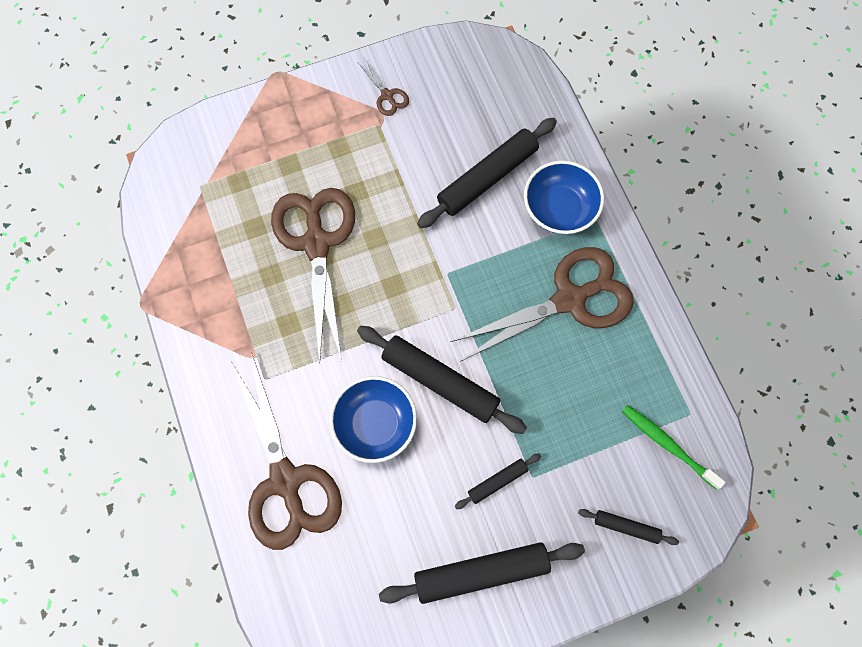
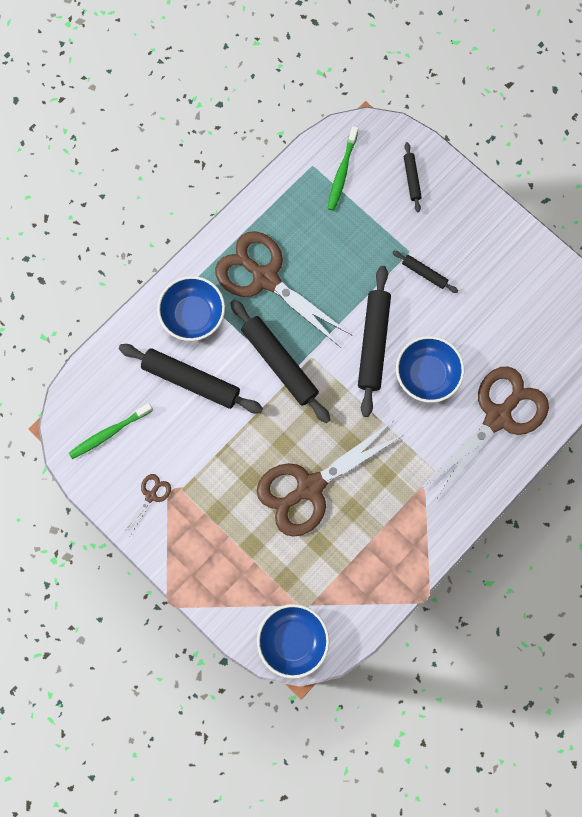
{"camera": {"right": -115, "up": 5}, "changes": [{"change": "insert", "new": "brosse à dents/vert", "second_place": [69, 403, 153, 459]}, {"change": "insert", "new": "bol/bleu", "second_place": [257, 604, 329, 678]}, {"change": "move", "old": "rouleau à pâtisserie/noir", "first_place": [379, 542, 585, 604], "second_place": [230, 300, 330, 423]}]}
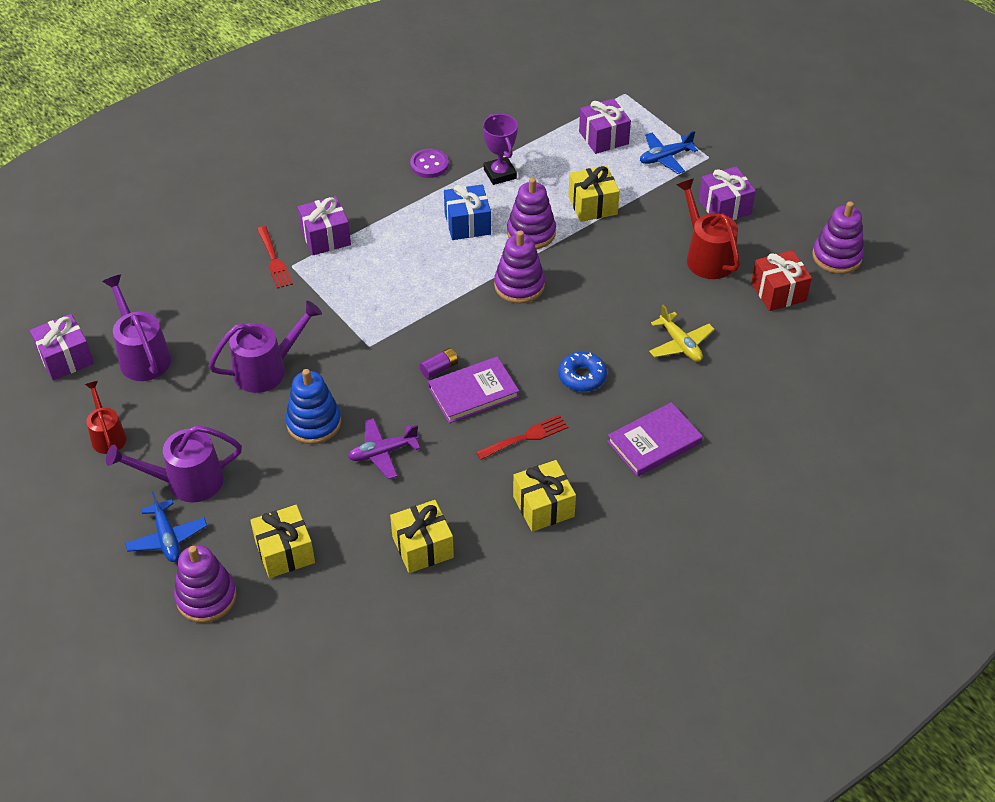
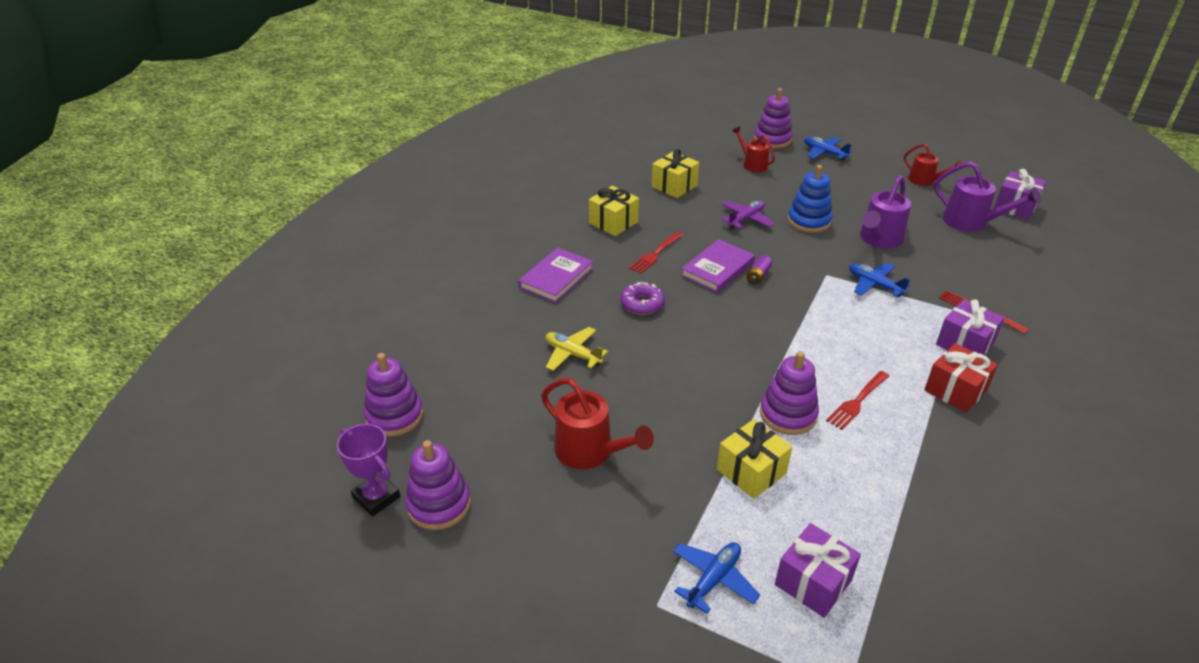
{"camera": {"right": 155, "up": -10}, "changes": [{"change": "delete", "old": "arrosoir/violet", "first_place": [106, 425, 242, 502]}, {"change": "delete", "old": "bouton/violet", "first_place": [410, 149, 449, 178]}, {"change": "delete", "old": "cadeau/violet", "first_place": [699, 166, 756, 220]}, {"change": "insert", "new": "avion/bleu", "second_place": [849, 263, 910, 297]}, {"change": "move", "old": "trophée/violet", "first_place": [483, 114, 518, 185], "second_place": [337, 424, 401, 517]}, {"change": "move", "old": "jouet à empiler/violet", "first_place": [494, 230, 545, 304], "second_place": [364, 353, 423, 437]}, {"change": "move", "old": "cadeau/rouge", "first_place": [751, 250, 812, 311], "second_place": [924, 343, 998, 413]}, {"change": "replace", "old": "cadeau/jaune", "new": "arrosoir/rouge", "first_place": [250, 505, 315, 578], "second_place": [732, 126, 775, 173]}, {"change": "replace", "old": "cadeau/bleu", "new": "fourchette/rouge", "first_place": [444, 184, 491, 240], "second_place": [826, 371, 889, 430]}, {"change": "recolor", "old": "beignet/bleu", "new": "beignet/violet", "first_place": [558, 352, 607, 392], "second_place": [620, 282, 665, 315]}]}
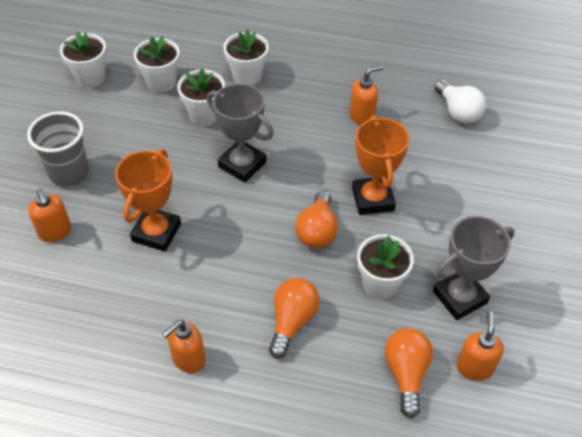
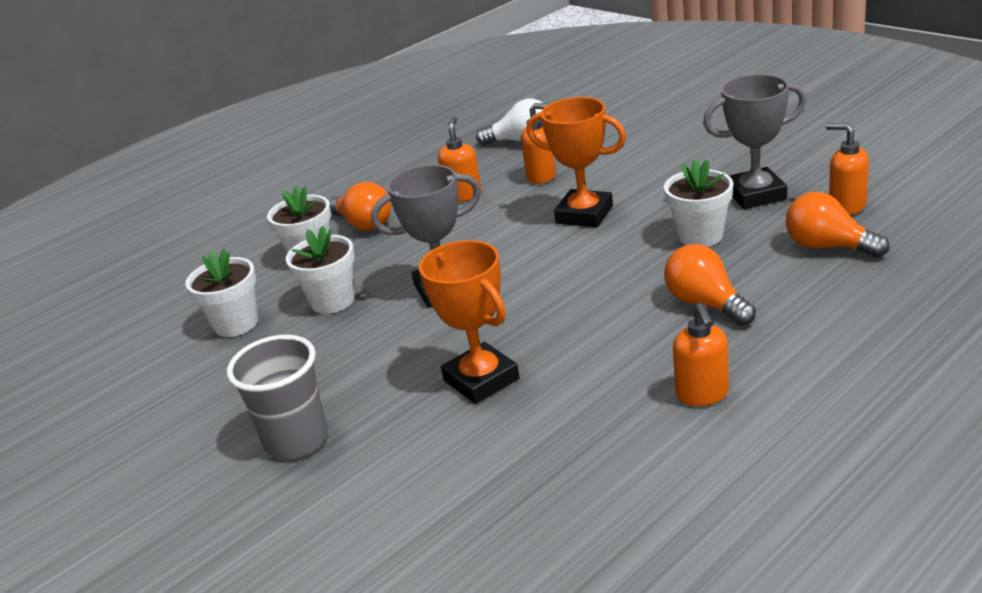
{"camera": {"right": -50, "up": -20}, "changes": [{"change": "delete", "old": "pot de fleurs/blanc", "first_place": [60, 31, 107, 88]}, {"change": "move", "old": "distributeur de savon/orange", "first_place": [28, 188, 71, 242], "second_place": [521, 103, 556, 184]}, {"change": "move", "old": "ampoule/orange", "first_place": [295, 191, 338, 248], "second_place": [329, 182, 391, 231]}, {"change": "rotate", "old": "trophée/gris", "first_place": [433, 216, 515, 320], "second_place": [703, 74, 806, 209], "degrees": 75}]}
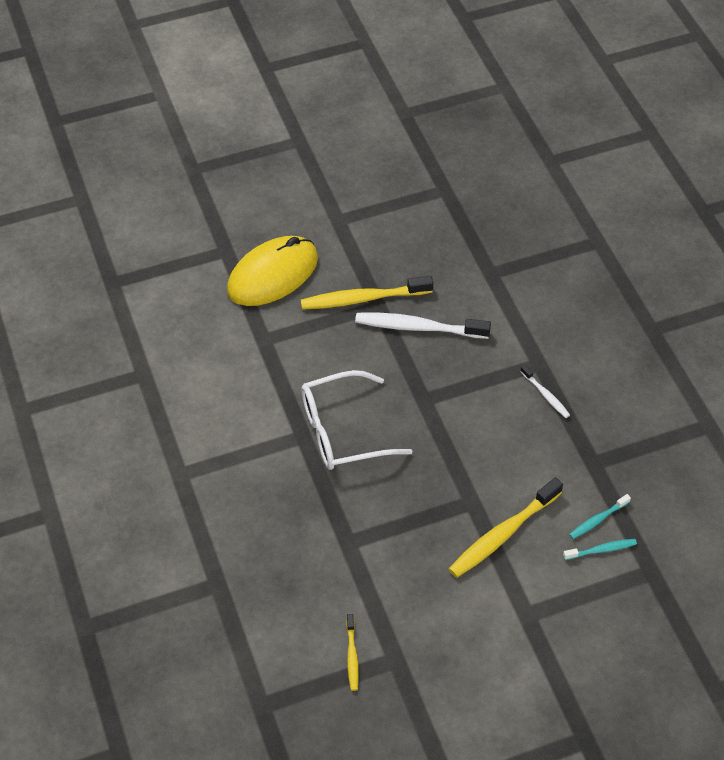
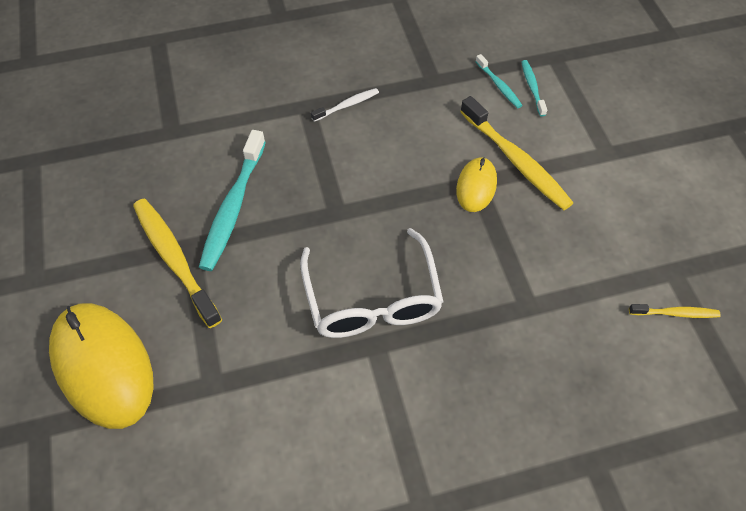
{"camera": {"right": -85, "up": 5}, "changes": [{"change": "insert", "new": "souris/jaune", "second_place": [456, 157, 497, 212]}, {"change": "recolor", "old": "brosse à dents/blanc", "new": "brosse à dents/turquoise", "first_place": [355, 313, 491, 339], "second_place": [199, 130, 266, 271]}, {"change": "rotate", "old": "brosse à dents/jaune", "first_place": [301, 276, 433, 310], "second_place": [133, 199, 222, 328], "degrees": 150}]}
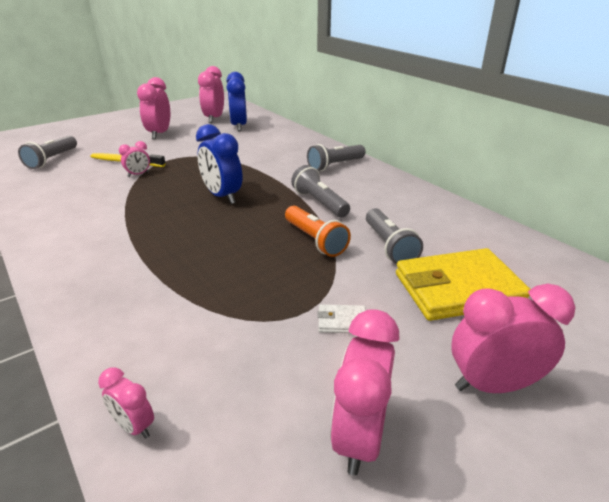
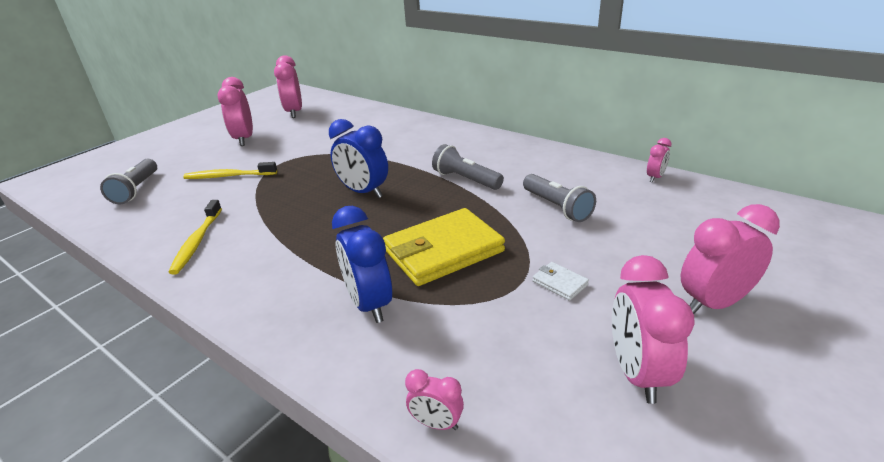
{"camera": {"right": -15, "up": 0}, "changes": [{"change": "delete", "old": "lampe de poche/orange", "first_place": [285, 206, 351, 257]}, {"change": "delete", "old": "lampe de poche/gris", "first_place": [307, 144, 366, 171]}, {"change": "insert", "new": "brosse à dents/jaune", "second_place": [168, 200, 222, 275]}, {"change": "move", "old": "réveil/rose", "first_place": [119, 141, 150, 177], "second_place": [647, 138, 671, 182]}, {"change": "move", "old": "réveil/bleu", "first_place": [226, 72, 247, 131], "second_place": [332, 206, 392, 323]}, {"change": "move", "old": "portefeuille/jaune", "first_place": [396, 248, 530, 321], "second_place": [383, 208, 505, 286]}, {"change": "rotate", "old": "portefeuille/blanc", "first_place": [317, 304, 366, 333], "second_place": [533, 262, 589, 301], "degrees": 60}]}
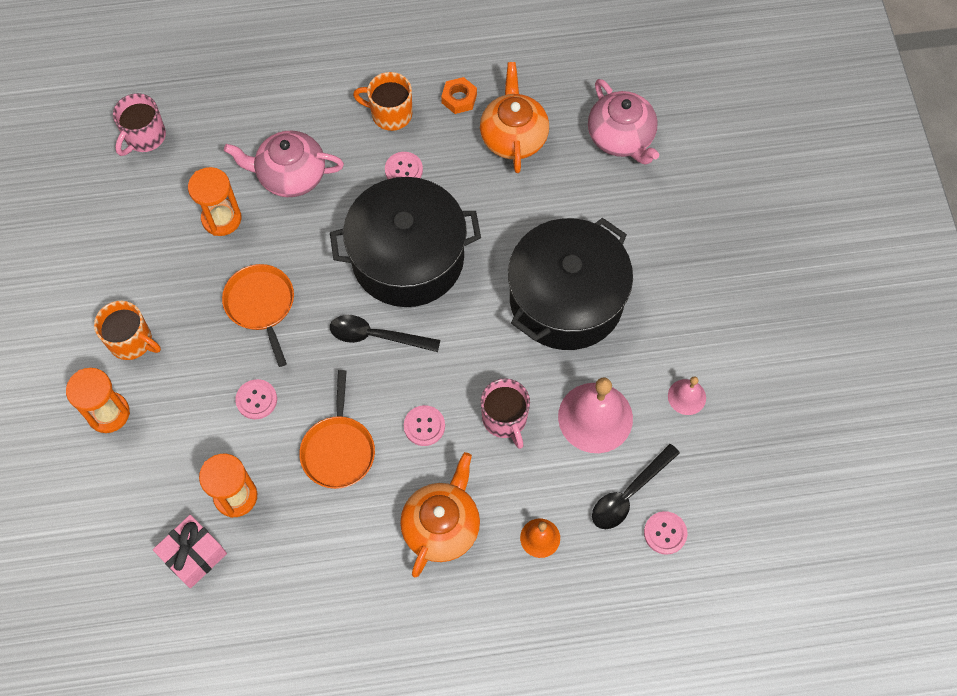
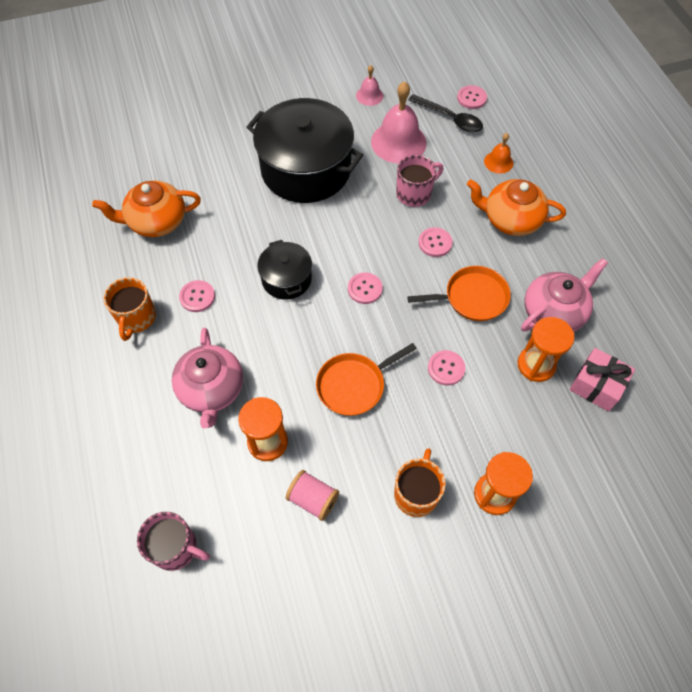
{"camera": {"right": -100, "up": -5}, "changes": [{"change": "delete", "old": "écrou/orange", "first_place": [441, 77, 477, 114]}, {"change": "insert", "new": "bobine/rose", "second_place": [286, 470, 339, 521]}, {"change": "move", "old": "théière/rose", "first_place": [588, 79, 659, 165], "second_place": [521, 258, 608, 332]}, {"change": "replace", "old": "cuillère/noir", "new": "bouton/rose", "first_place": [330, 315, 440, 352], "second_place": [348, 272, 383, 304]}, {"change": "resize", "old": "marmite/noir", "first_place": [330, 177, 481, 307], "second_place": [257, 240, 312, 300], "factor": 0.51}]}
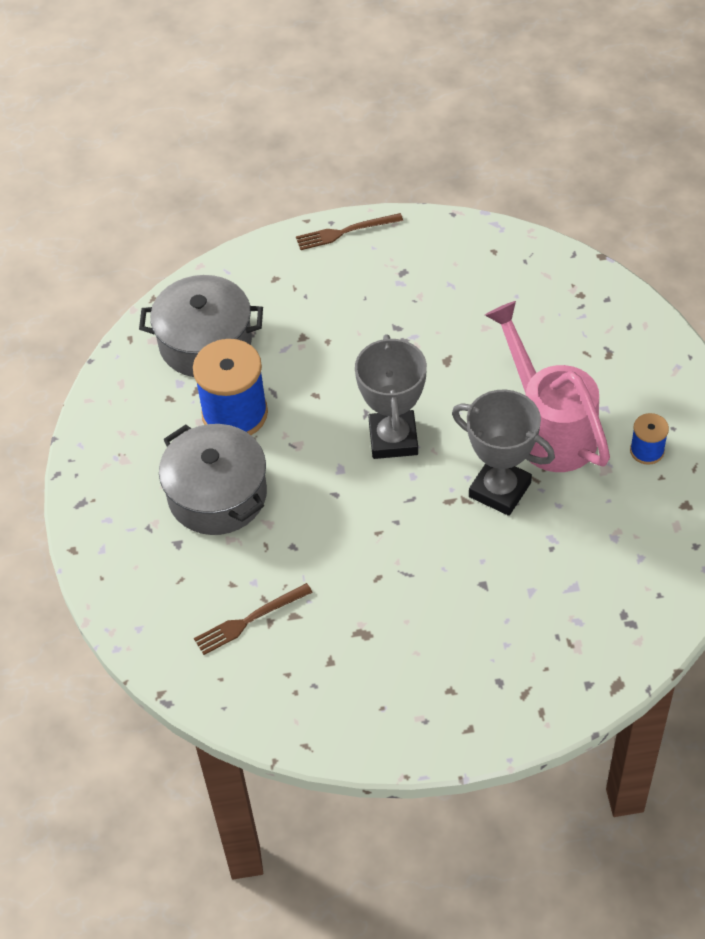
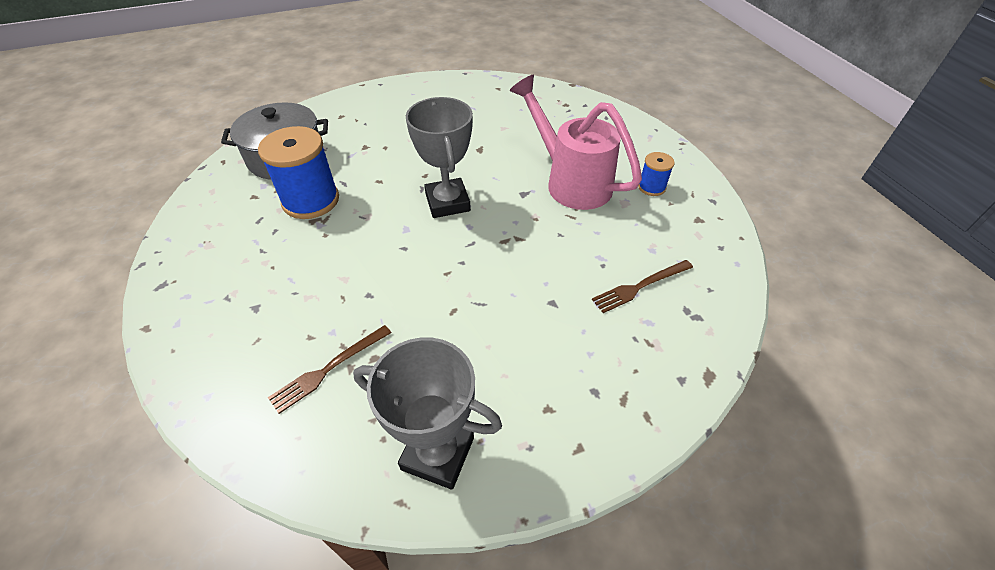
{"camera": {"right": -15, "up": -5}, "changes": [{"change": "delete", "old": "marmite/gris", "first_place": [159, 424, 267, 535]}, {"change": "move", "old": "fourchette/marron", "first_place": [296, 213, 403, 250], "second_place": [592, 260, 693, 313]}, {"change": "move", "old": "trophée/gris", "first_place": [452, 389, 555, 516], "second_place": [353, 337, 502, 490]}]}
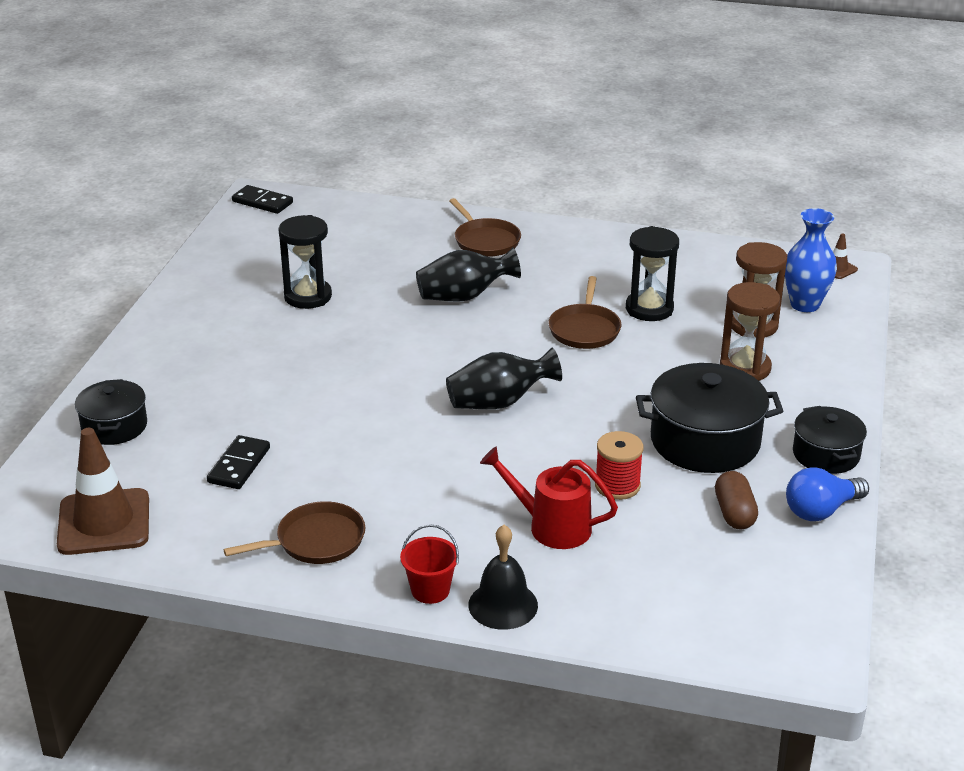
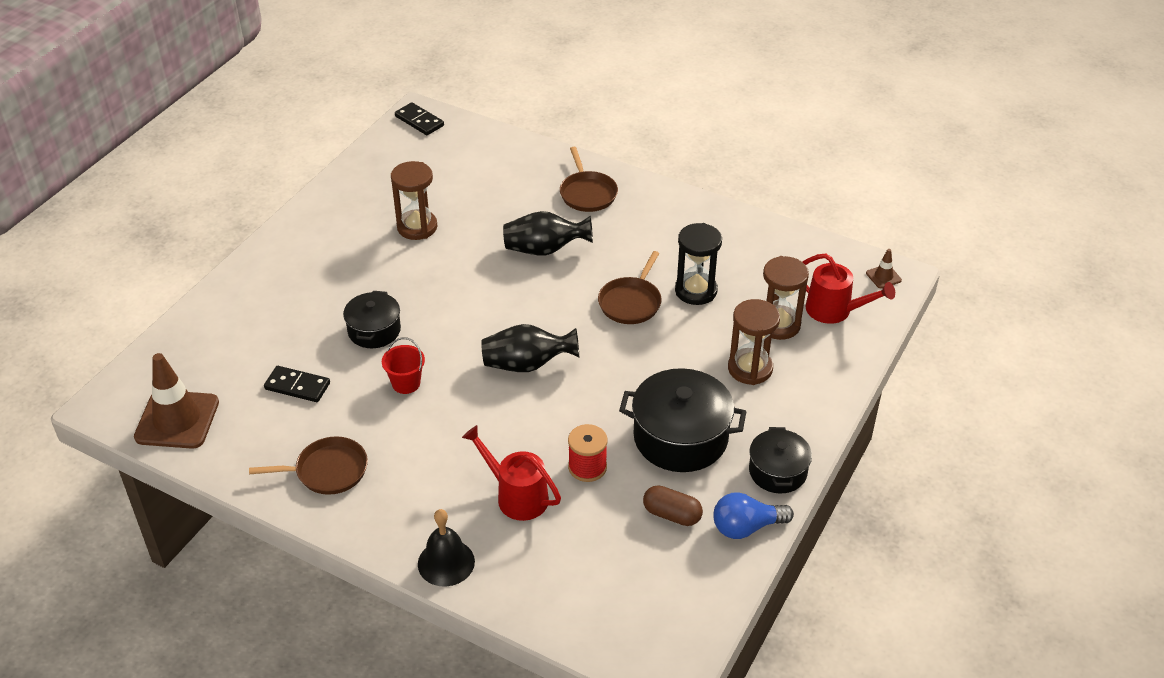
{"camera": {"right": 15, "up": 10}, "changes": [{"change": "move", "old": "marmite/noir", "first_place": [75, 379, 147, 445], "second_place": [343, 291, 401, 348]}, {"change": "move", "old": "seau/rouge", "first_place": [400, 524, 459, 604], "second_place": [382, 337, 425, 394]}, {"change": "replace", "old": "vase/bleu", "new": "arrosoir/rouge", "first_place": [785, 208, 837, 312], "second_place": [802, 254, 895, 324]}, {"change": "recolor", "old": "sablier/noir", "new": "sablier/marron", "first_place": [278, 215, 332, 309], "second_place": [391, 161, 437, 240]}, {"change": "rotate", "old": "domino/noir", "first_place": [207, 435, 270, 489], "second_place": [264, 366, 330, 402], "degrees": 75}, {"change": "rotate", "old": "gélule/marron", "first_place": [715, 471, 758, 530], "second_place": [643, 485, 703, 526], "degrees": -75}]}
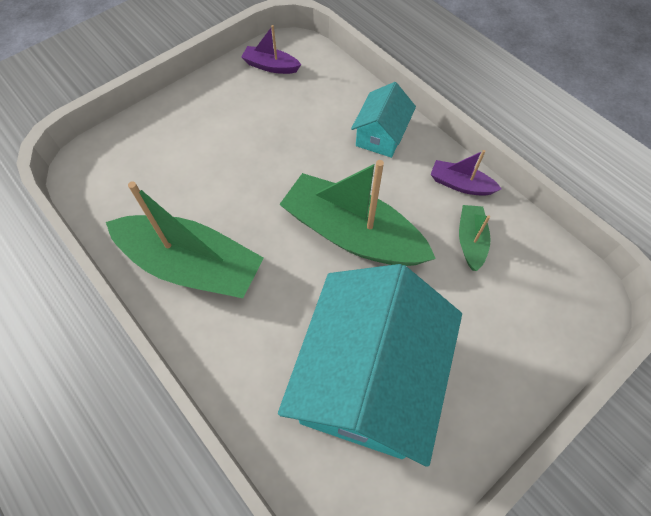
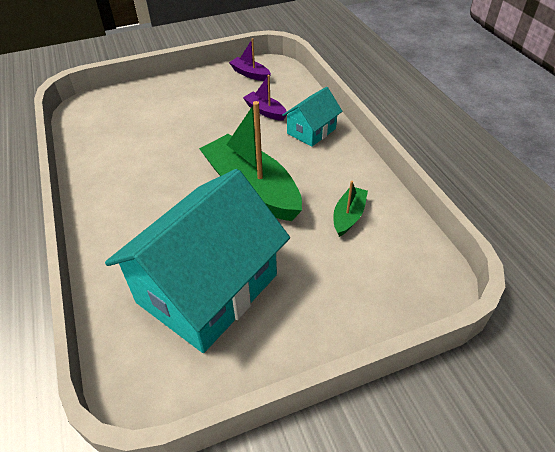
{"camera": {"right": 20, "up": -15}, "changes": [{"change": "delete", "old": "bateau/vert", "first_place": [106, 181, 264, 298]}, {"change": "move", "old": "bateau/violet", "first_place": [430, 150, 502, 196], "second_place": [243, 75, 287, 121]}]}
